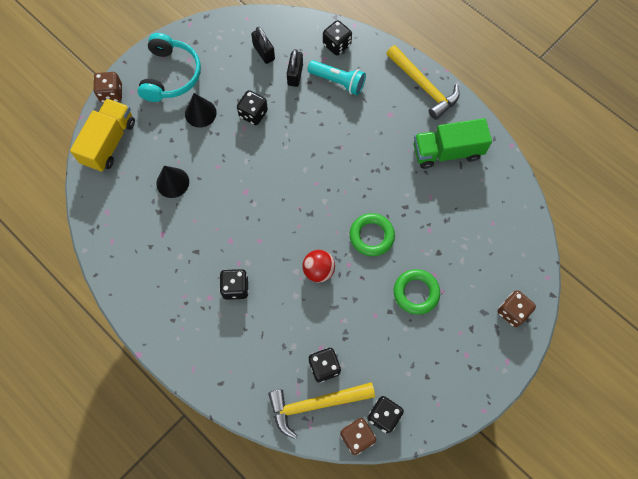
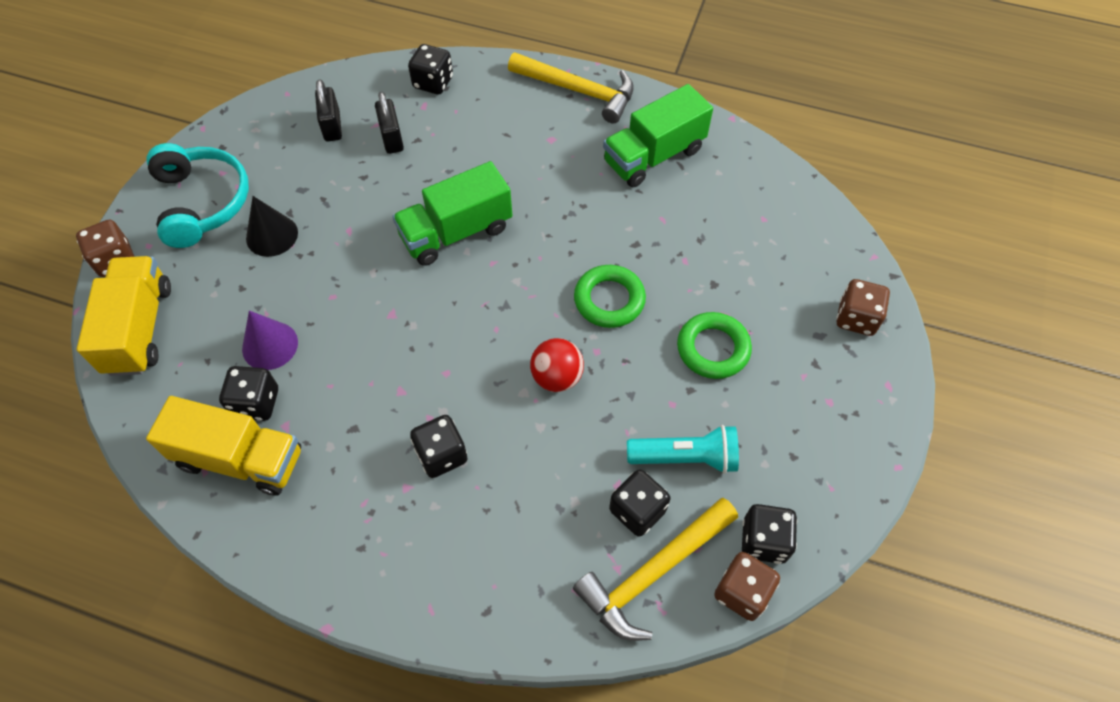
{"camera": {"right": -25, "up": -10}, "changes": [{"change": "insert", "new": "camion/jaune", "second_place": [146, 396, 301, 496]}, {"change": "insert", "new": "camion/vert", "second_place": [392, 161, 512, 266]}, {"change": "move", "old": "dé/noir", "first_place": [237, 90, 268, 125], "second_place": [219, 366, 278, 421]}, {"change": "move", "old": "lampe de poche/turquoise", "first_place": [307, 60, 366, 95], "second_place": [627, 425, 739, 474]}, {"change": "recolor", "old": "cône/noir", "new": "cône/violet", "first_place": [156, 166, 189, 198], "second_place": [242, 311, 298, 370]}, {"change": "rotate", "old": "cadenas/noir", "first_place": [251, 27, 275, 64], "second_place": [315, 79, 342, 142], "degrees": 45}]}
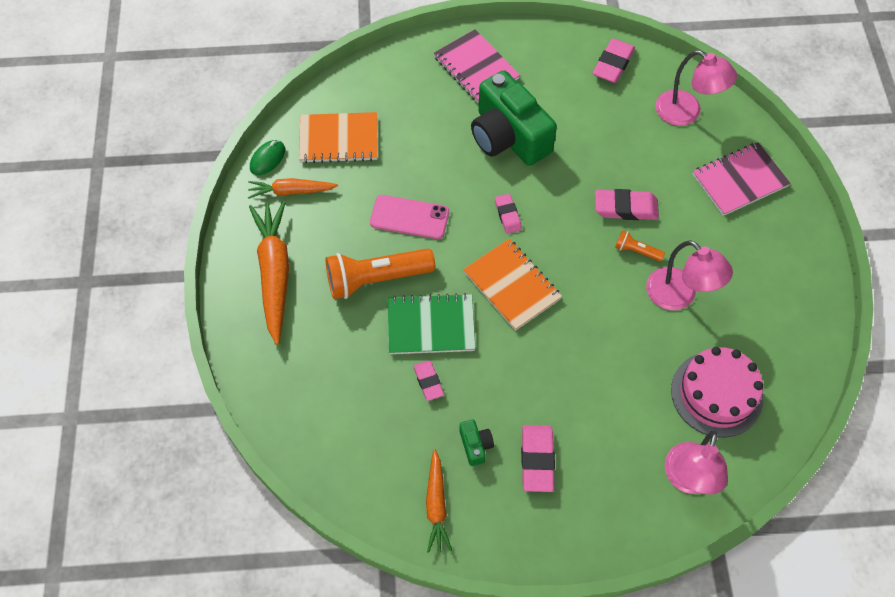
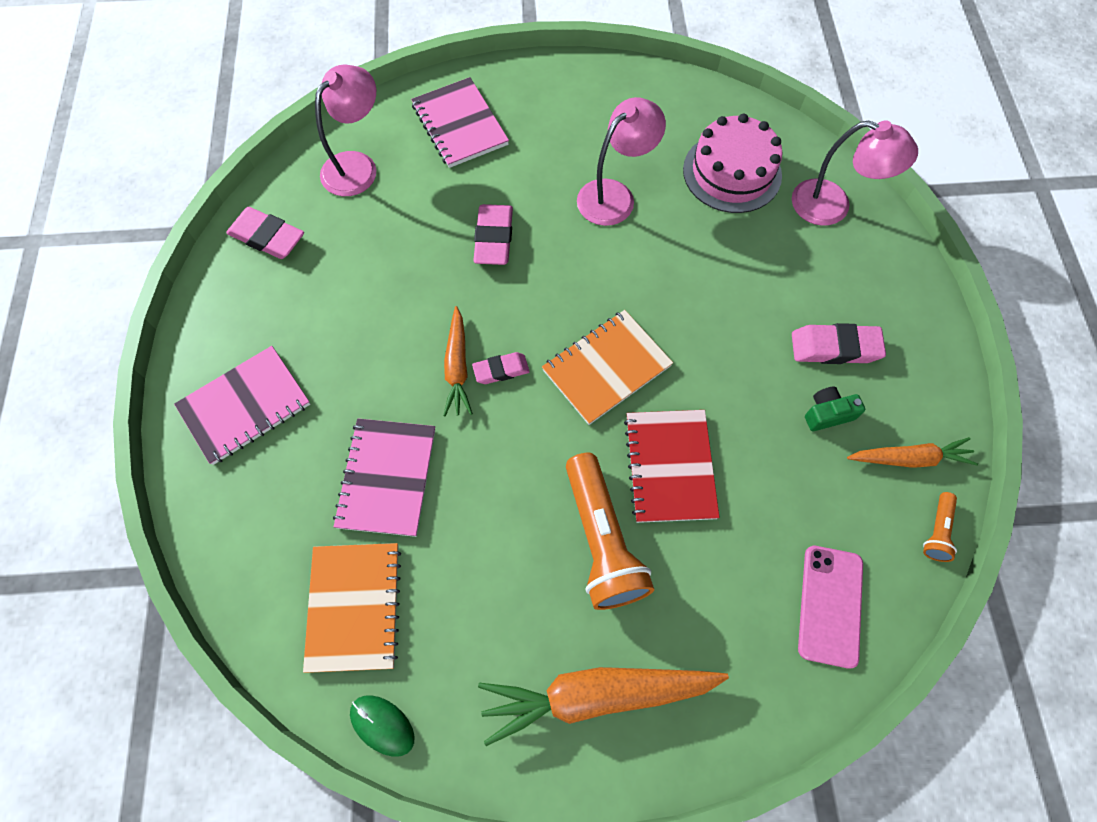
{"camera": {"right": -90, "up": 5}, "changes": [{"change": "delete", "old": "gomme/rose", "first_place": [413, 360, 444, 401]}, {"change": "delete", "old": "appareil photo/vert", "first_place": [471, 70, 557, 166]}, {"change": "insert", "new": "carnet/rose", "second_place": [333, 418, 435, 537]}, {"change": "move", "old": "carotte/orange", "first_place": [248, 178, 338, 199], "second_place": [443, 306, 473, 416]}, {"change": "move", "old": "téléphone/rose", "first_place": [370, 195, 449, 239], "second_place": [798, 546, 863, 668]}, {"change": "move", "old": "lampe de poche/orange", "first_place": [615, 230, 665, 262], "second_place": [923, 492, 957, 562]}, {"change": "recolor", "old": "carnet/vert", "new": "carnet/rouge", "first_place": [388, 293, 475, 354], "second_place": [624, 410, 720, 523]}]}
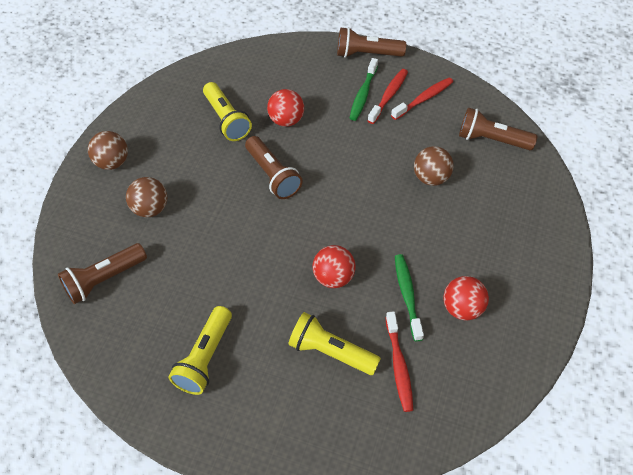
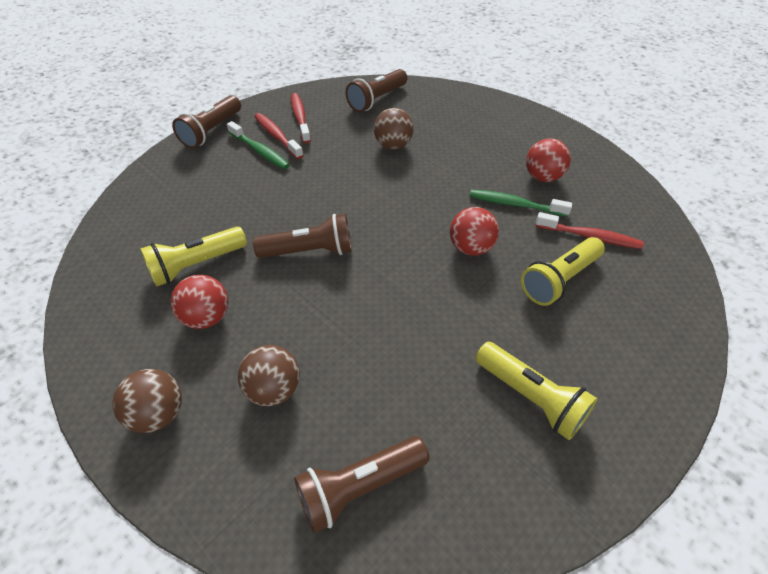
{"camera": {"right": -65, "up": -5}, "changes": [{"change": "move", "old": "balle/rouge", "first_place": [267, 89, 304, 127], "second_place": [171, 275, 228, 329]}, {"change": "rotate", "old": "lampe de poche/marron", "first_place": [58, 243, 147, 304], "second_place": [294, 436, 430, 533], "degrees": 75}, {"change": "rotate", "old": "lampe de poche/jaune", "first_place": [203, 82, 252, 141], "second_place": [140, 227, 247, 287], "degrees": 150}]}
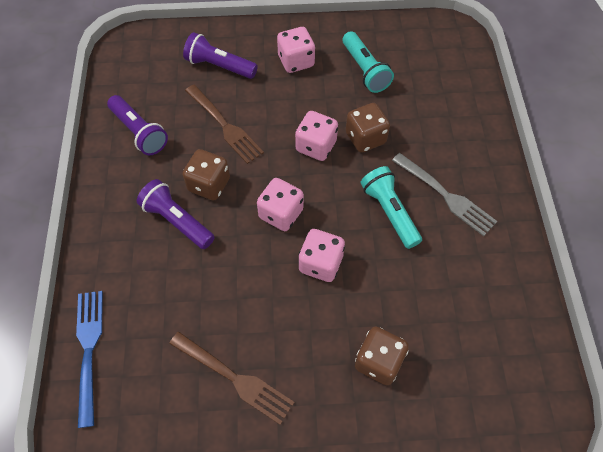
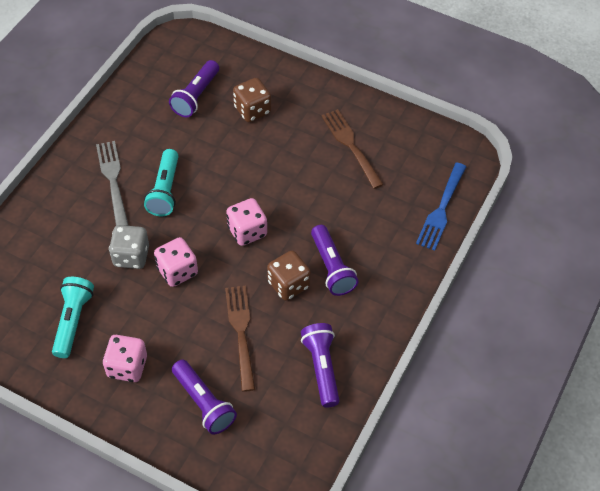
{"camera": {"right": -150, "up": -5}, "changes": [{"change": "delete", "old": "dé/rose", "first_place": [298, 229, 345, 282]}, {"change": "insert", "new": "lampe de poche/violet", "second_place": [169, 60, 219, 117]}, {"change": "recolor", "old": "dé/marron", "new": "dé/gris", "first_place": [346, 103, 390, 153], "second_place": [109, 225, 149, 269]}]}
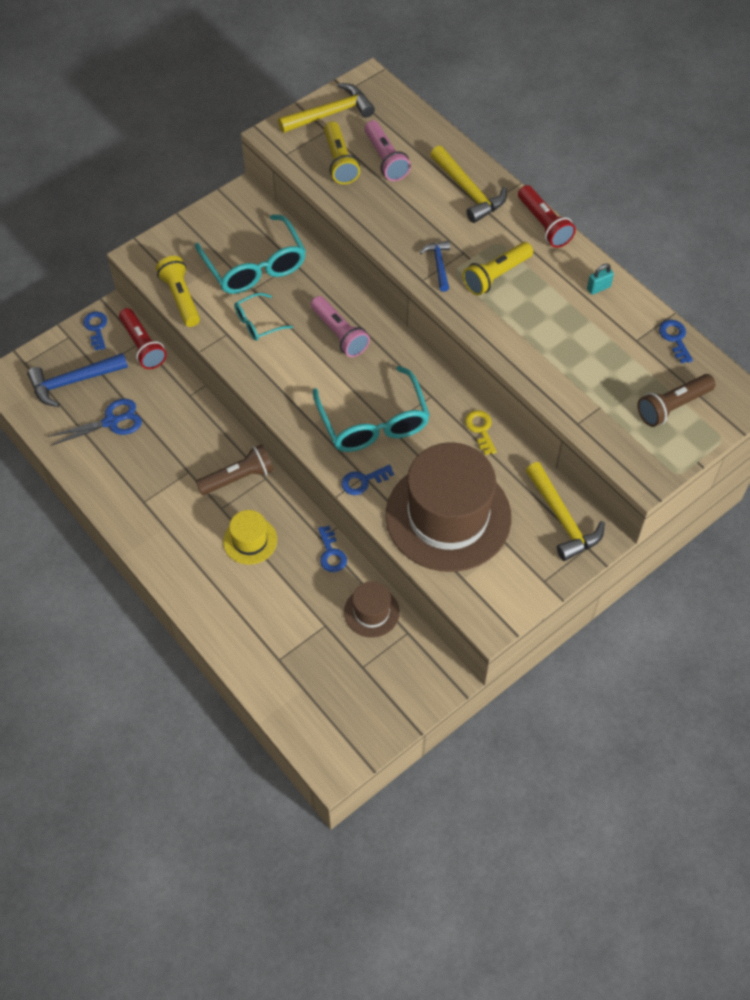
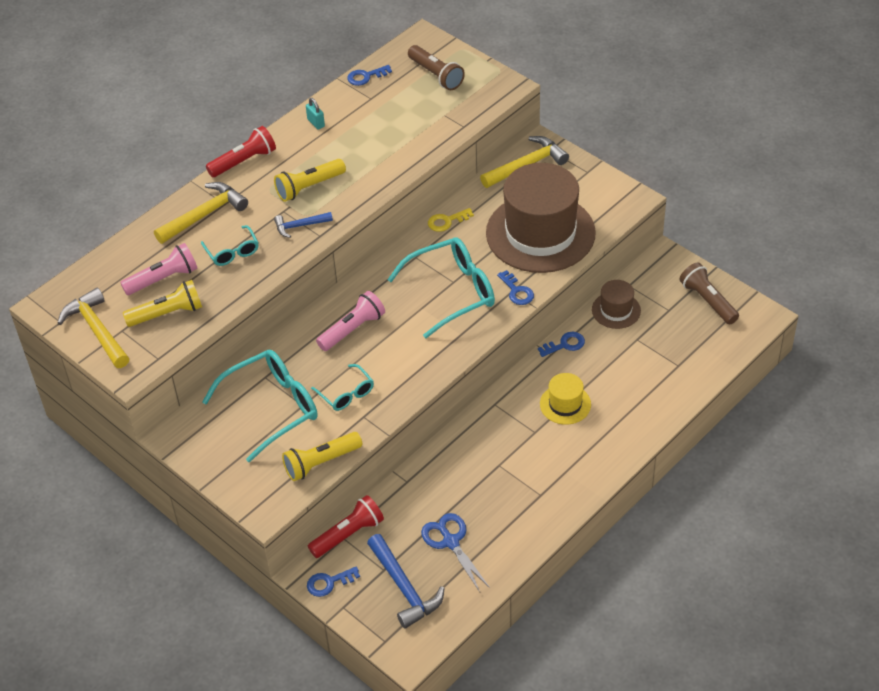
{"camera": {"right": -95, "up": -10}, "changes": [{"change": "insert", "new": "lunettes/turquoise", "second_place": [201, 225, 259, 266]}, {"change": "move", "old": "lampe de poche/marron", "first_place": [196, 444, 274, 495], "second_place": [680, 262, 739, 325]}, {"change": "rotate", "old": "lampe de poche/jaune", "first_place": [463, 242, 533, 296], "second_place": [274, 159, 346, 202], "degrees": 105}]}
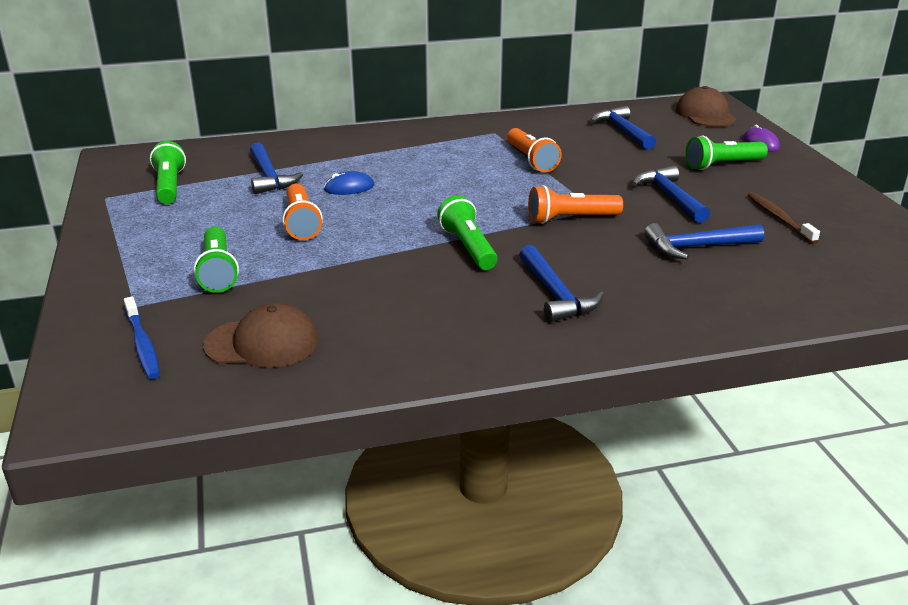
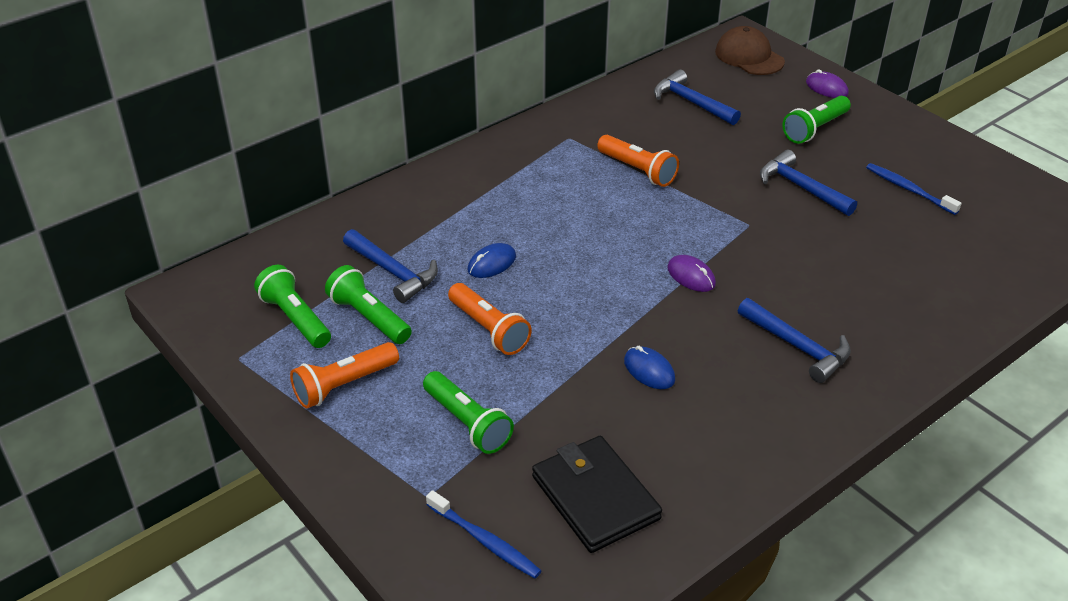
{"camera": {"right": -25, "up": 10}, "changes": [{"change": "delete", "old": "marteau/bleu", "first_place": [644, 223, 764, 260]}, {"change": "insert", "new": "souris/bleu", "second_place": [624, 346, 675, 389]}, {"change": "insert", "new": "souris/violet", "second_place": [667, 255, 716, 292]}, {"change": "move", "old": "lampe de poche/vert", "first_place": [437, 195, 498, 270], "second_place": [325, 265, 412, 344]}, {"change": "move", "old": "lampe de poche/orange", "first_place": [528, 185, 623, 224], "second_place": [290, 342, 399, 409]}, {"change": "replace", "old": "casquette/marron", "new": "portefeuille/noir", "first_place": [203, 303, 318, 368], "second_place": [532, 436, 662, 553]}, {"change": "recolor", "old": "brosse à dents/marron", "new": "brosse à dents/bleu", "first_place": [748, 192, 820, 244], "second_place": [866, 163, 962, 215]}]}
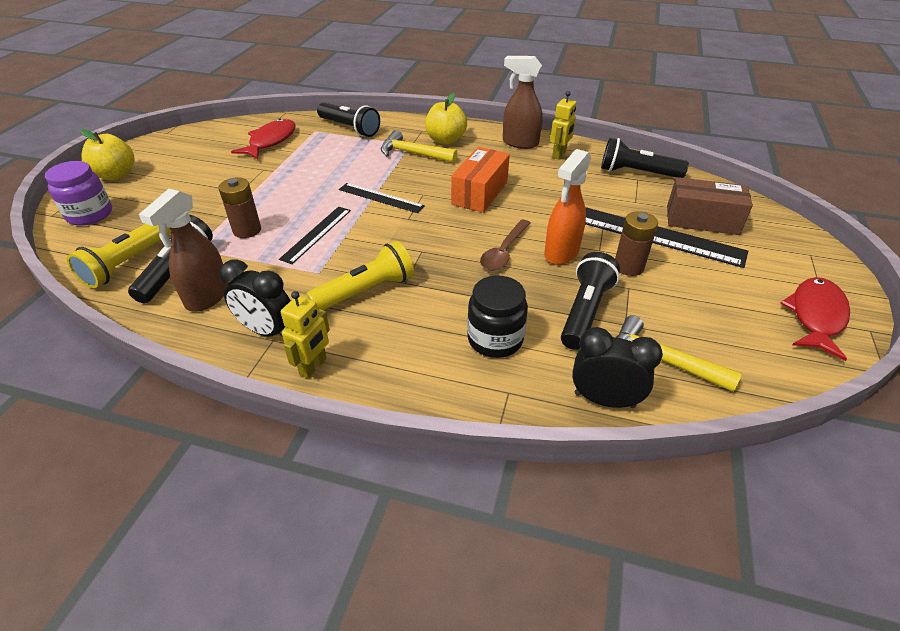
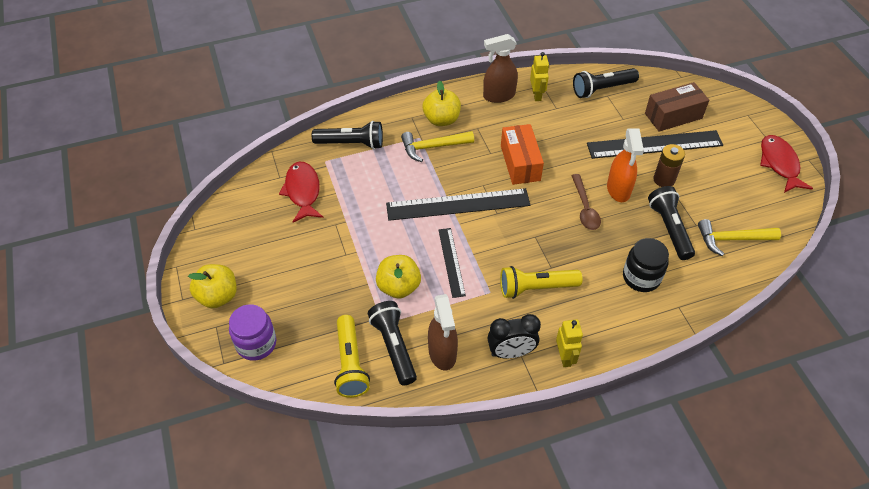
{"camera": {"right": -35, "up": 10}, "changes": [{"change": "delete", "old": "réveil/noir", "first_place": [572, 327, 663, 408]}, {"change": "replace", "old": "pile/marron", "new": "pomme/jaune", "first_place": [219, 178, 261, 238], "second_place": [376, 255, 421, 299]}, {"change": "rotate", "old": "lampe de poche/jaune", "first_place": [307, 241, 414, 310], "second_place": [500, 266, 583, 299], "degrees": -120}, {"change": "resize", "old": "règle/noir", "first_place": [339, 183, 425, 213], "second_place": [386, 188, 530, 221], "factor": 1.79}]}
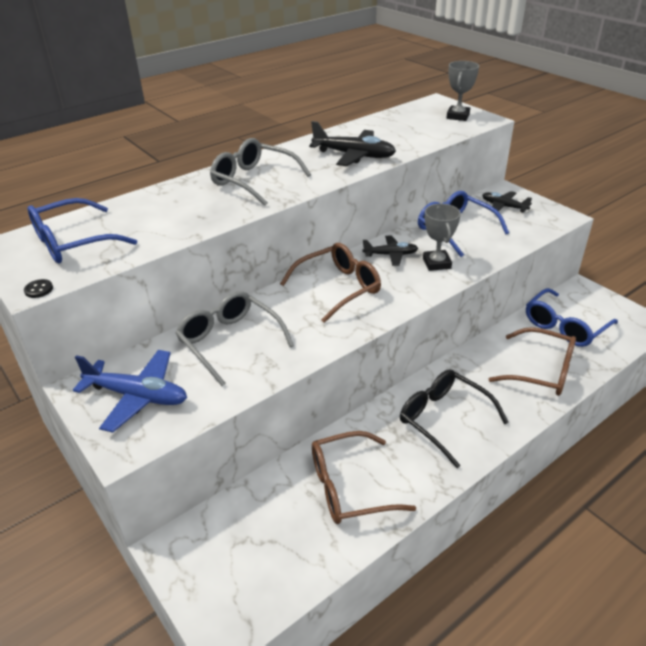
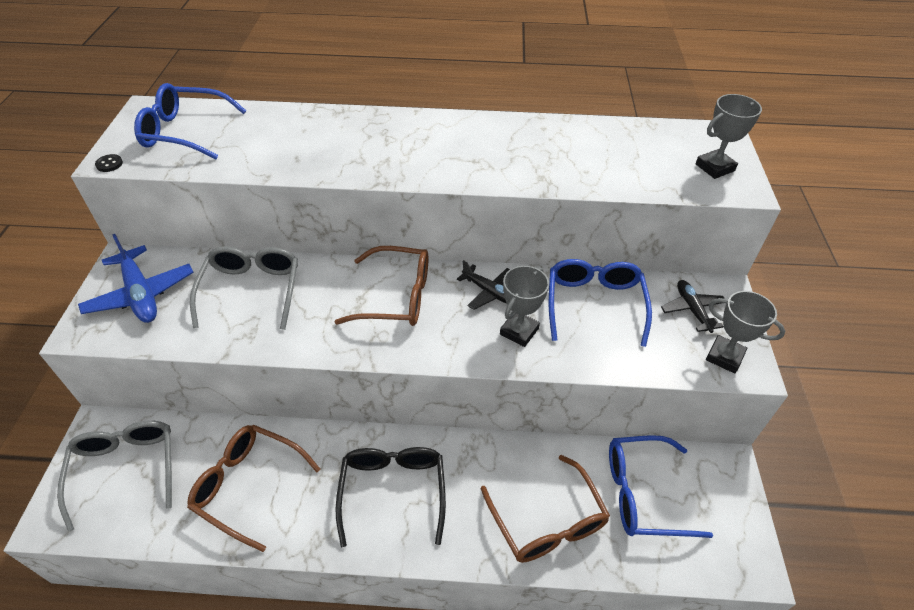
{"camera": {"right": 40, "up": 10}, "changes": [{"change": "delete", "old": "avion/noir", "first_place": [309, 121, 396, 166]}, {"change": "insert", "new": "trophée/gris", "second_place": [706, 291, 785, 373]}, {"change": "move", "old": "lunettes/gris", "first_place": [210, 138, 311, 206], "second_place": [57, 420, 172, 532]}]}
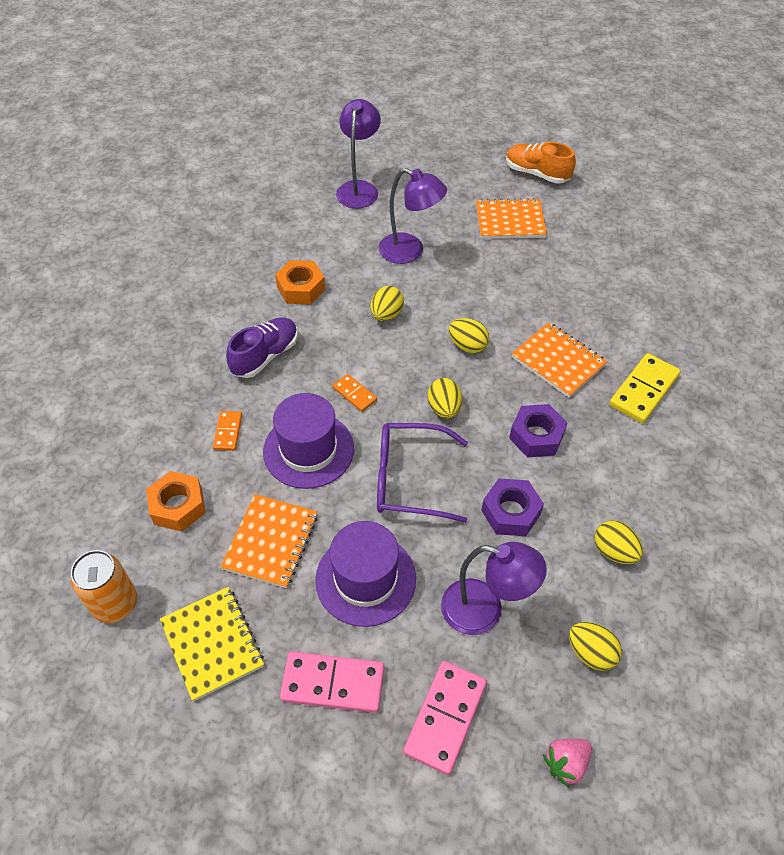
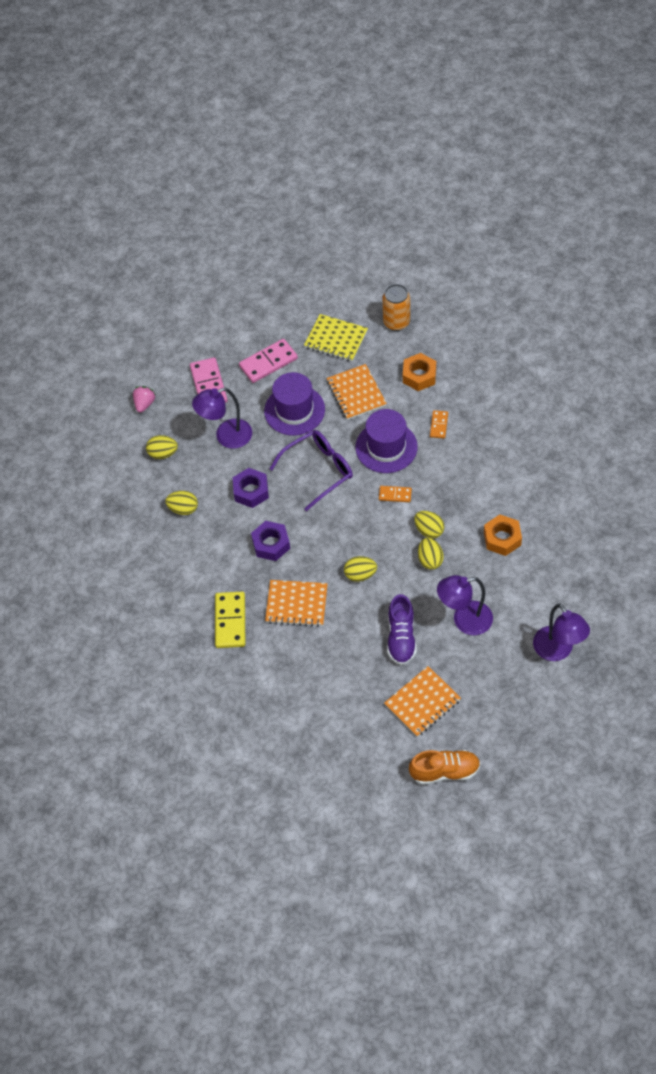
{"camera": {"right": 145, "up": 5}, "changes": [{"change": "move", "old": "chaussure/violet", "first_place": [226, 317, 298, 378], "second_place": [387, 594, 417, 665]}, {"change": "move", "old": "œuf/jaune", "first_place": [428, 378, 462, 418], "second_place": [414, 511, 445, 539]}, {"change": "rotate", "old": "domino/orange", "first_place": [213, 411, 242, 451], "second_place": [430, 410, 448, 439], "degrees": 45}]}
